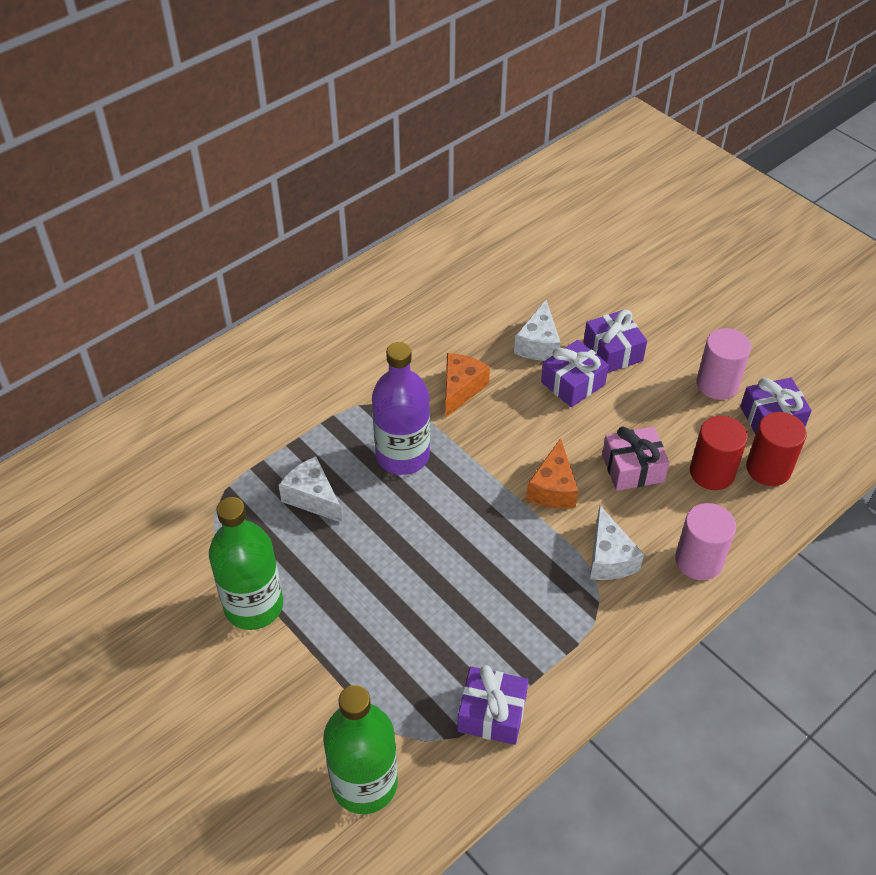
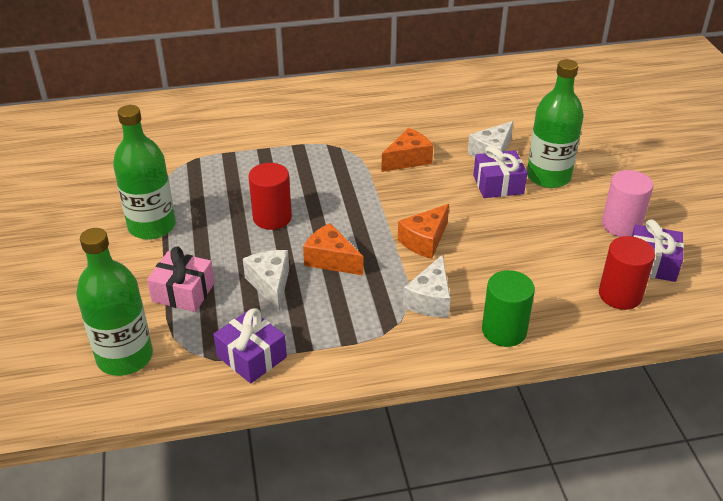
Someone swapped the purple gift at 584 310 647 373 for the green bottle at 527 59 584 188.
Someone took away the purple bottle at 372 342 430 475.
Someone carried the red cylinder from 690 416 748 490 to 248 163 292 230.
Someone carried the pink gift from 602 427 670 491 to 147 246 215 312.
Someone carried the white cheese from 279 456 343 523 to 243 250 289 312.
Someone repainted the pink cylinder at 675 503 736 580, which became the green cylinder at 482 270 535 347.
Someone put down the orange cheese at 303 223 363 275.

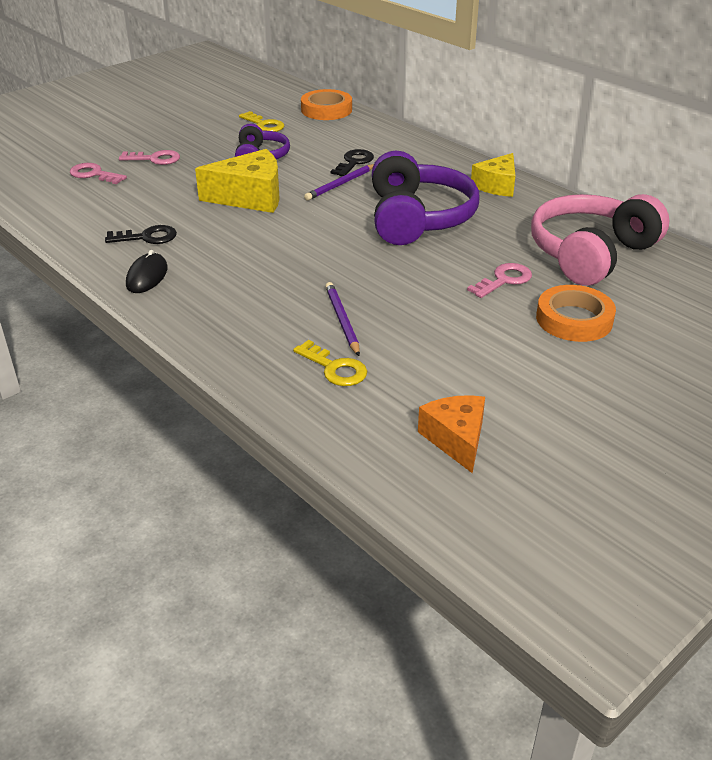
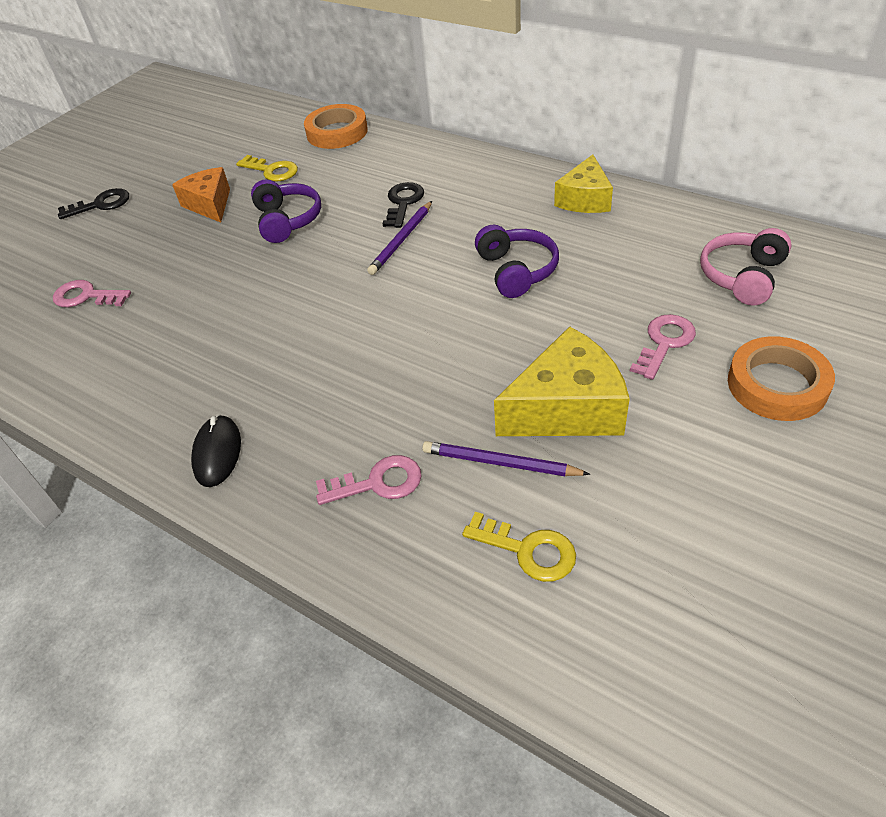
Someone carried the yellow cheese from 195 149 280 213 to 494 326 630 436.
Someone carried the pink key from 119 150 180 165 to 316 455 422 505.
Someone scaled the purple headphones at 372 151 479 245 by 0.57.
Someone scaled the pink headphones at 531 194 669 286 by 0.57.
Someone carried the black key from 105 225 177 244 to 58 188 129 219.
Someone rotated the purple pencil at 325 282 360 356 by 45 degrees counterclockwise.
Someone carried the orange cheese from 418 395 485 473 to 172 167 230 223.

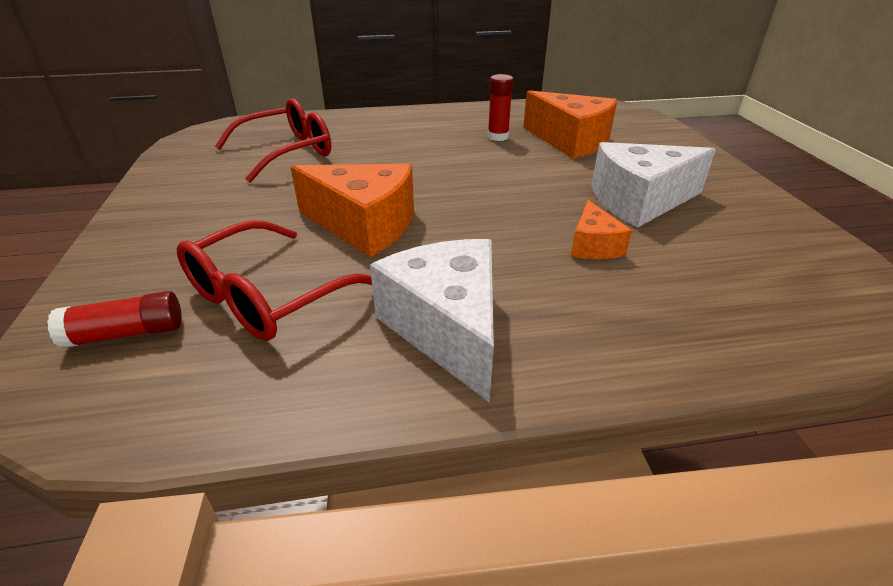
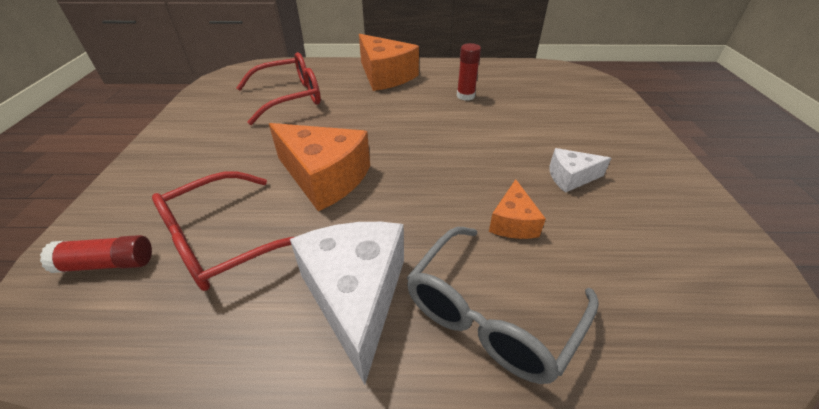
Someone carried the orange cheese from 523 90 617 159 to 359 34 419 91.
Someone scaled the white cheese at 591 142 716 228 by 0.53.
Someone put down the grey glasses at 406 227 599 384.

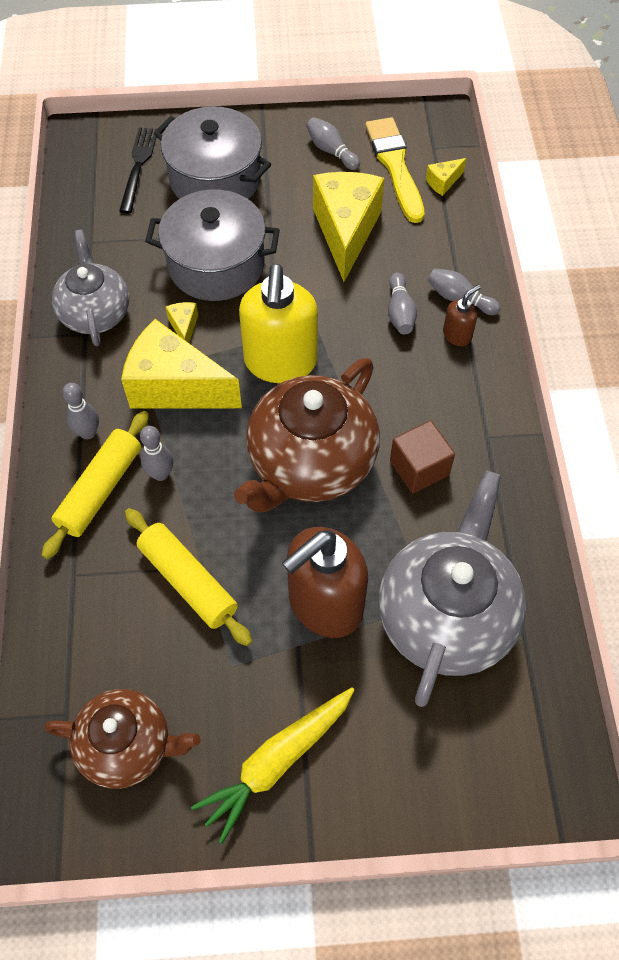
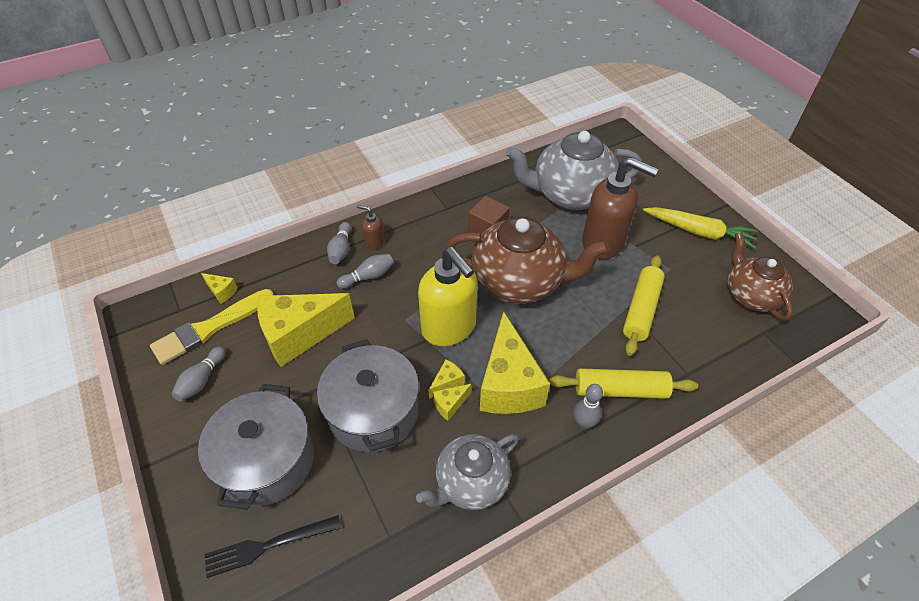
Someone rotated the yellow soap dispenser at 239 264 318 383 by 75 degrees clockwise.
Someone took away the grey bowling pin at 140 426 173 481.
Someone put down the yellow cheese at 428 360 465 399.

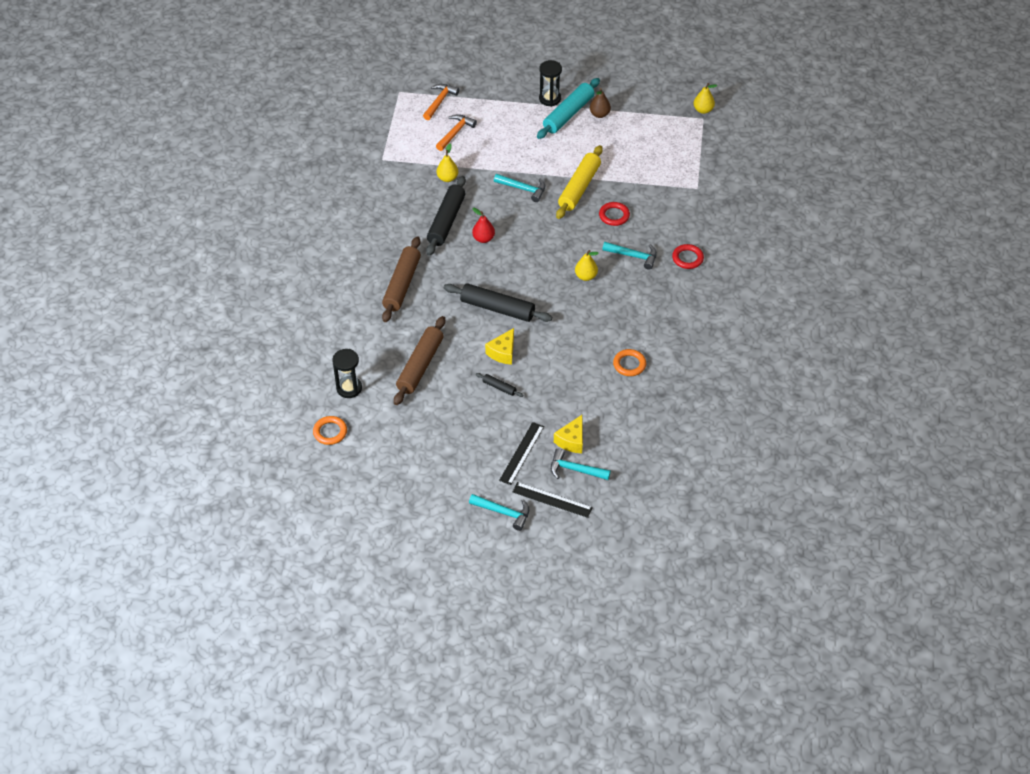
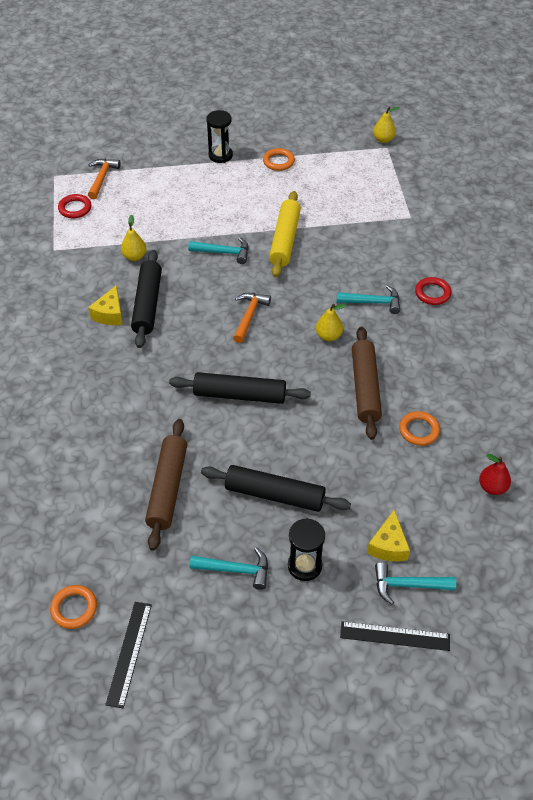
Someone took away the turquoise rolling pin at 537 78 600 139.
Someone swapped the brown pear at 590 88 611 118 for the orange ring at 263 148 295 171.
Someone carried the orange hammer from 436 114 477 151 to 233 293 271 343.
Someone carried the red ring from 599 202 630 226 to 58 194 92 218.
Someone carried the red pear from 472 208 495 243 to 479 454 511 495.
Someone carried the brown rolling pin from 382 236 421 322 to 352 327 382 440.
Someone carried the yellow cheese from 485 328 514 365 to 88 285 123 325.
Someone carried the black hourglass from 332 349 362 398 to 288 518 325 581.
Someone scaled the black rolling pin at 476 373 523 397 by 2.19.
Someone carried the black ruler from 499 422 544 485 to 105 602 152 708.
Someone carried the turquoise hammer from 469 494 529 531 to 190 547 268 590.

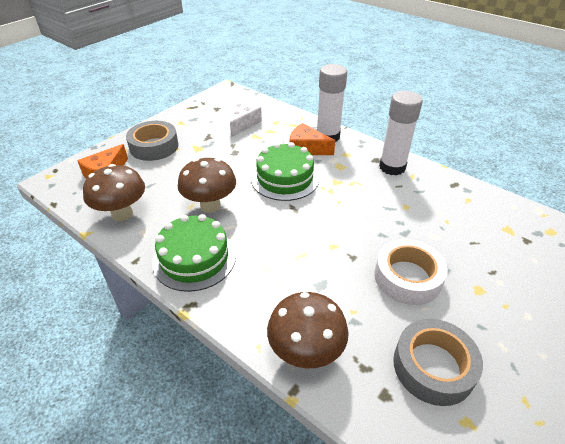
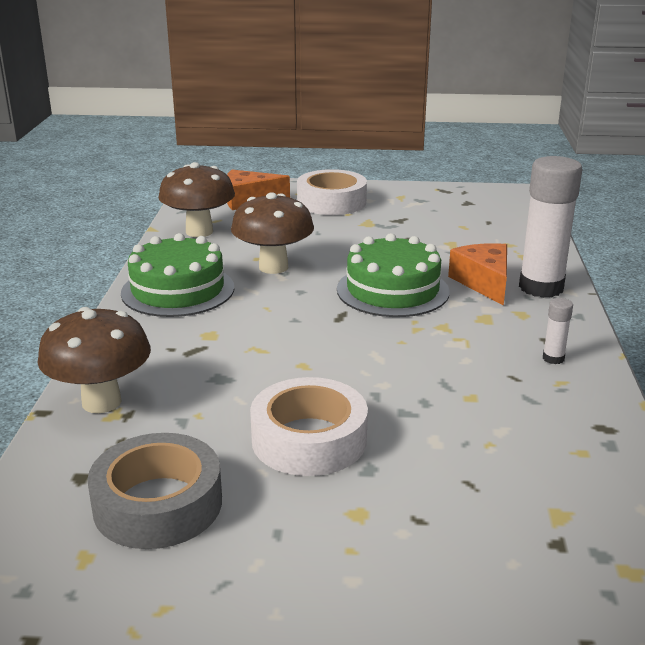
Someone scaled the white glue stick at 379 91 423 175 by 0.42.
Someone took away the white cheese at 230 101 262 137.
Someone repainted the grey tape at 126 121 179 161, which became the white tape at 297 169 367 215.

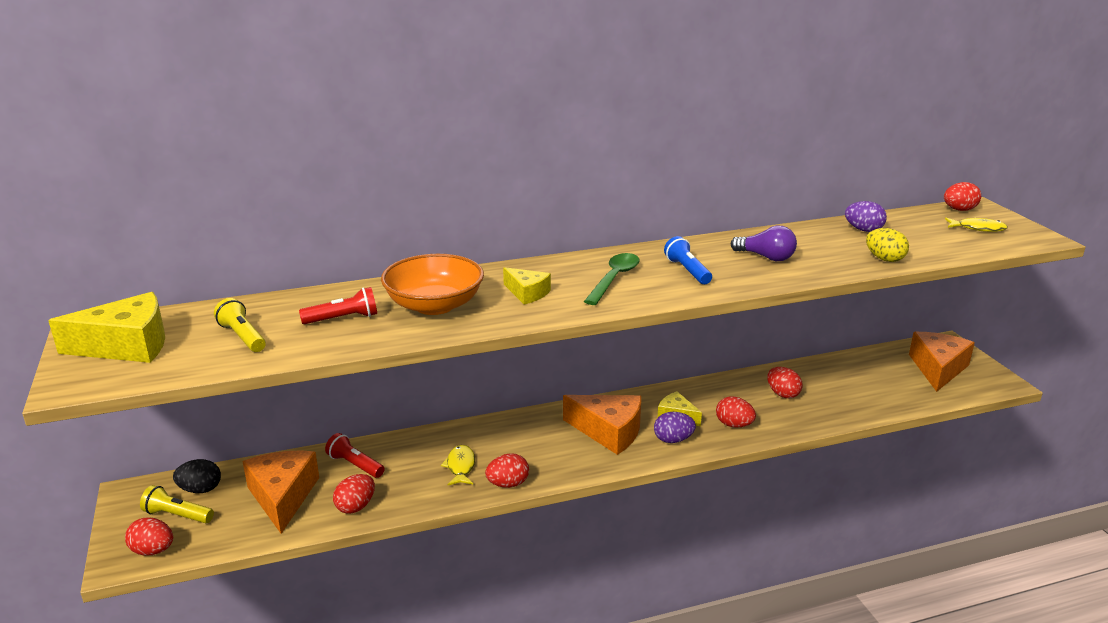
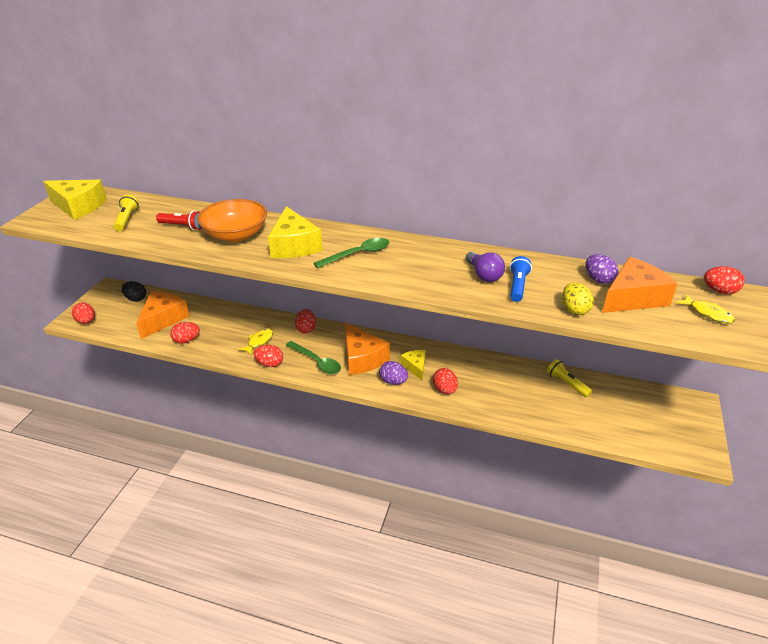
Someone carried the blue flashlight from 664 236 712 284 to 510 256 532 302.
Someone scaled the yellow cheese at 503 267 551 305 by 1.78.
Someone carried the orange cheese from 909 332 975 392 to 602 257 678 313.
Someone carried the red egg from 767 367 802 398 to 295 309 316 333.
Someone took away the red flashlight at 325 433 384 478.
Someone carried the yellow flashlight from 140 485 214 523 to 547 359 592 398.
Someone put down the green spoon at 286 341 341 374.

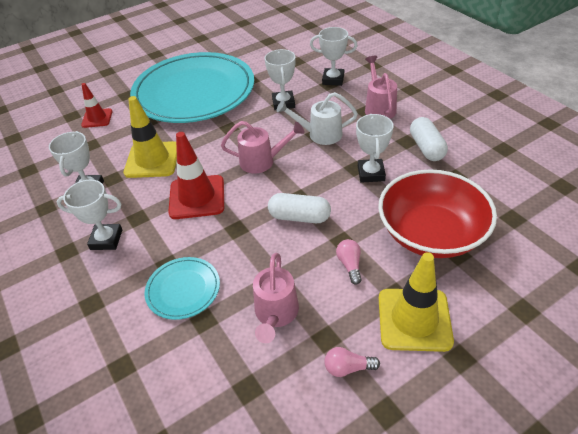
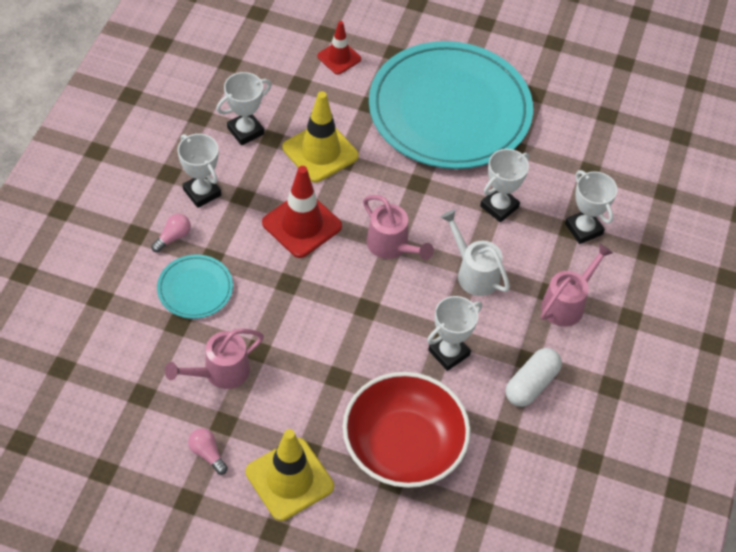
Someone took away the white capsule at 268 193 331 223.
Someone carried the pink light bulb from 336 239 362 285 to 151 214 191 252.

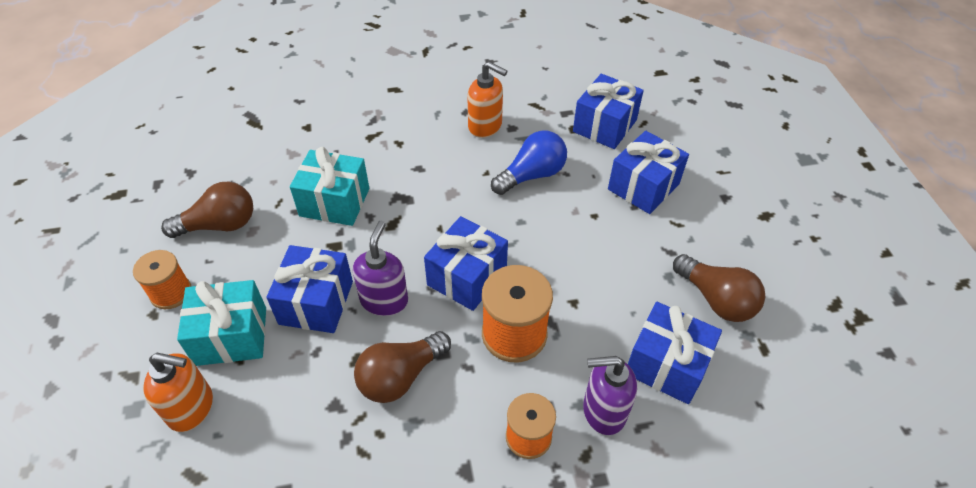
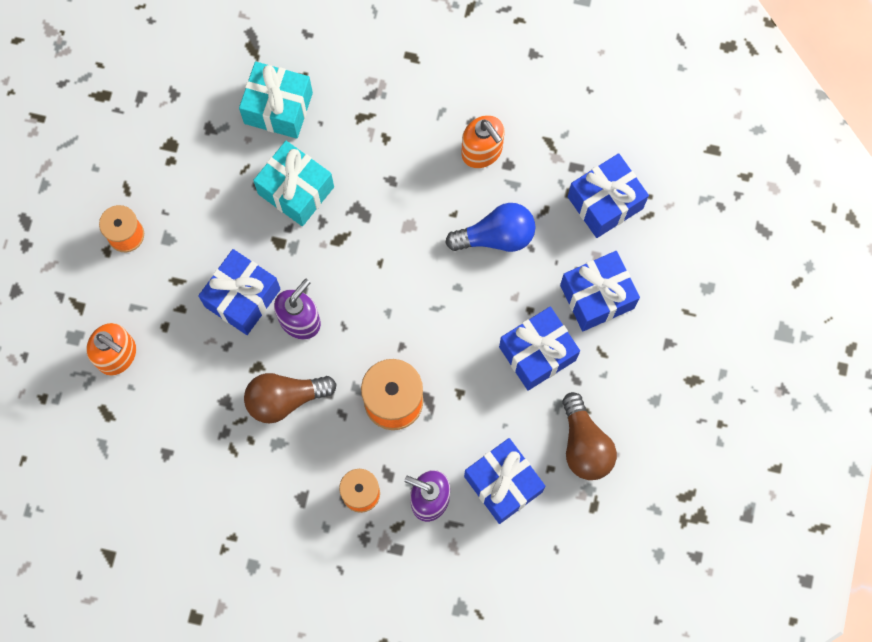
Someone took away the brown light bulb at 161 182 253 238.
Someone carried the blue gift from 424 216 508 311 to 499 307 580 391.
Someone carried the turquoise gift from 177 280 266 366 to 239 61 313 139.

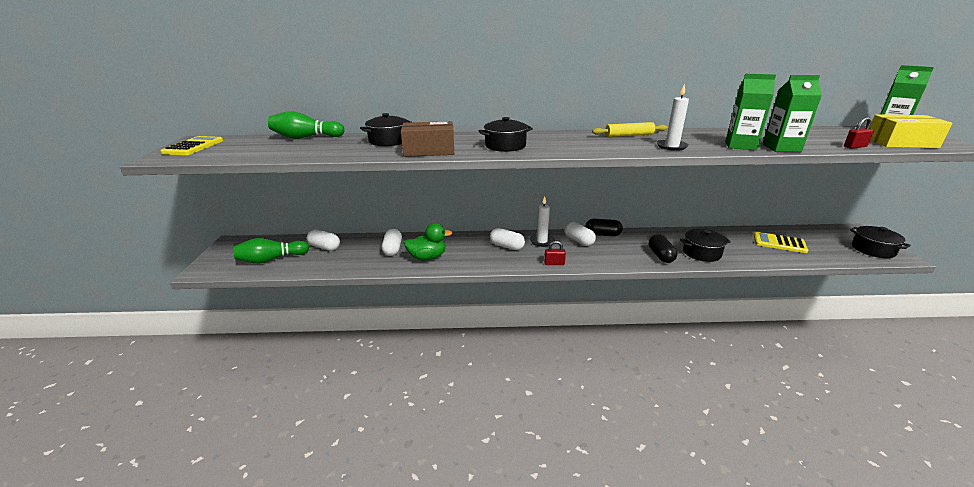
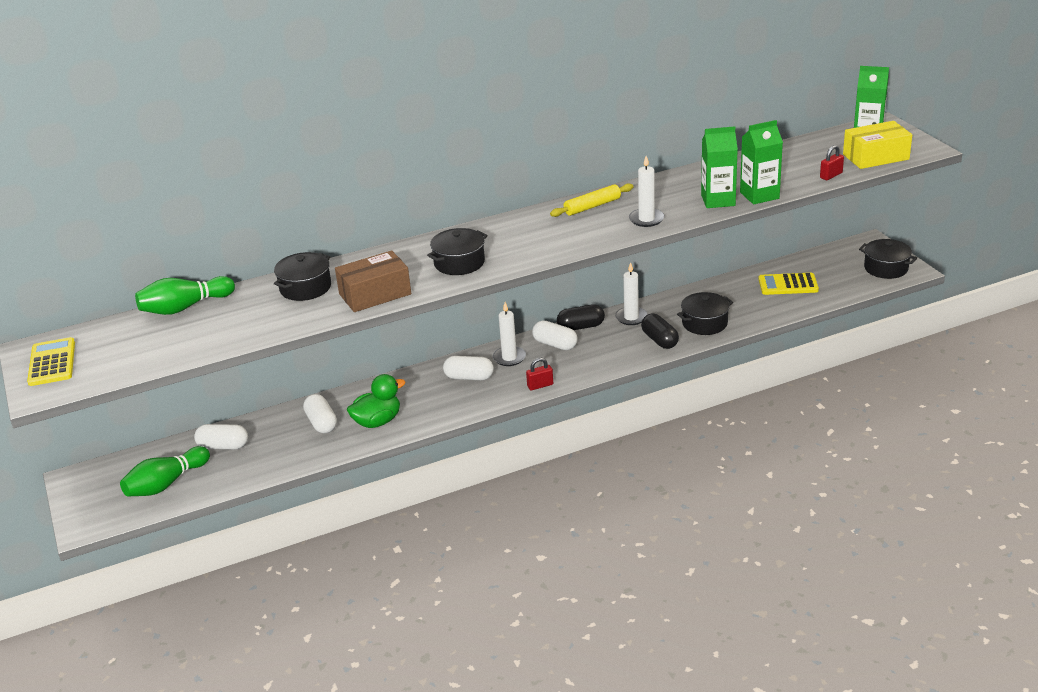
Someone put down the white candle at 615 262 648 325.

